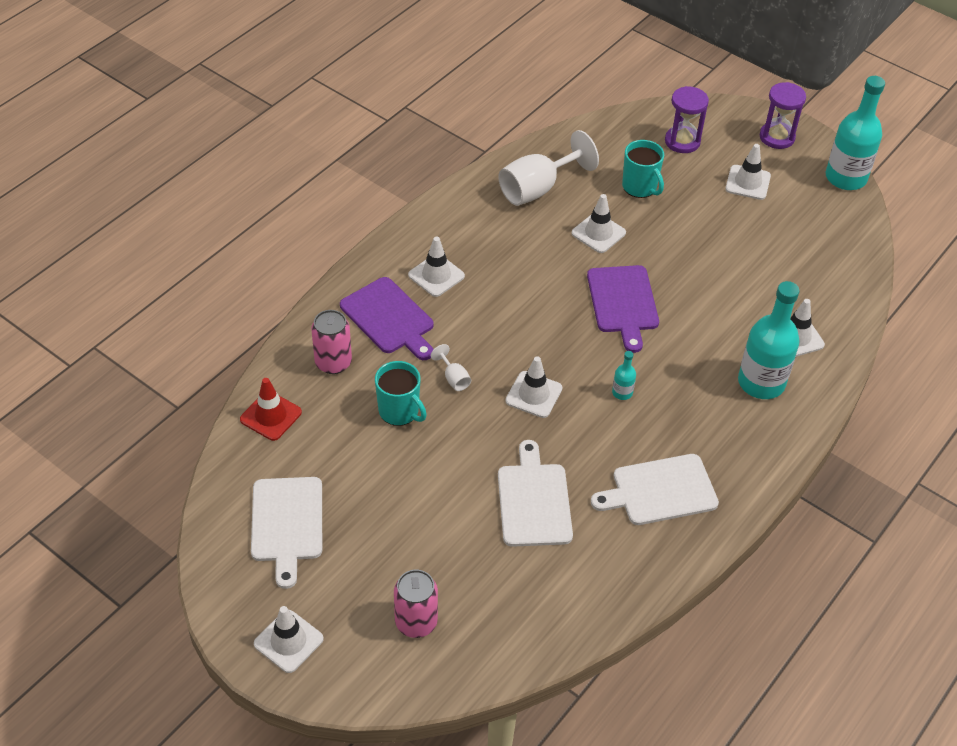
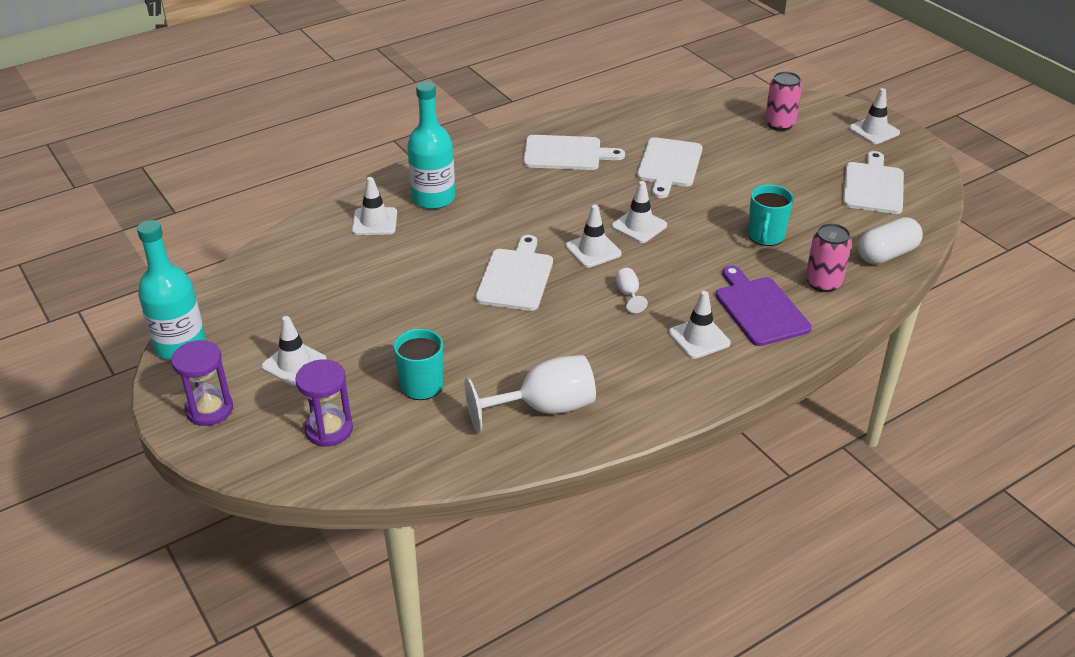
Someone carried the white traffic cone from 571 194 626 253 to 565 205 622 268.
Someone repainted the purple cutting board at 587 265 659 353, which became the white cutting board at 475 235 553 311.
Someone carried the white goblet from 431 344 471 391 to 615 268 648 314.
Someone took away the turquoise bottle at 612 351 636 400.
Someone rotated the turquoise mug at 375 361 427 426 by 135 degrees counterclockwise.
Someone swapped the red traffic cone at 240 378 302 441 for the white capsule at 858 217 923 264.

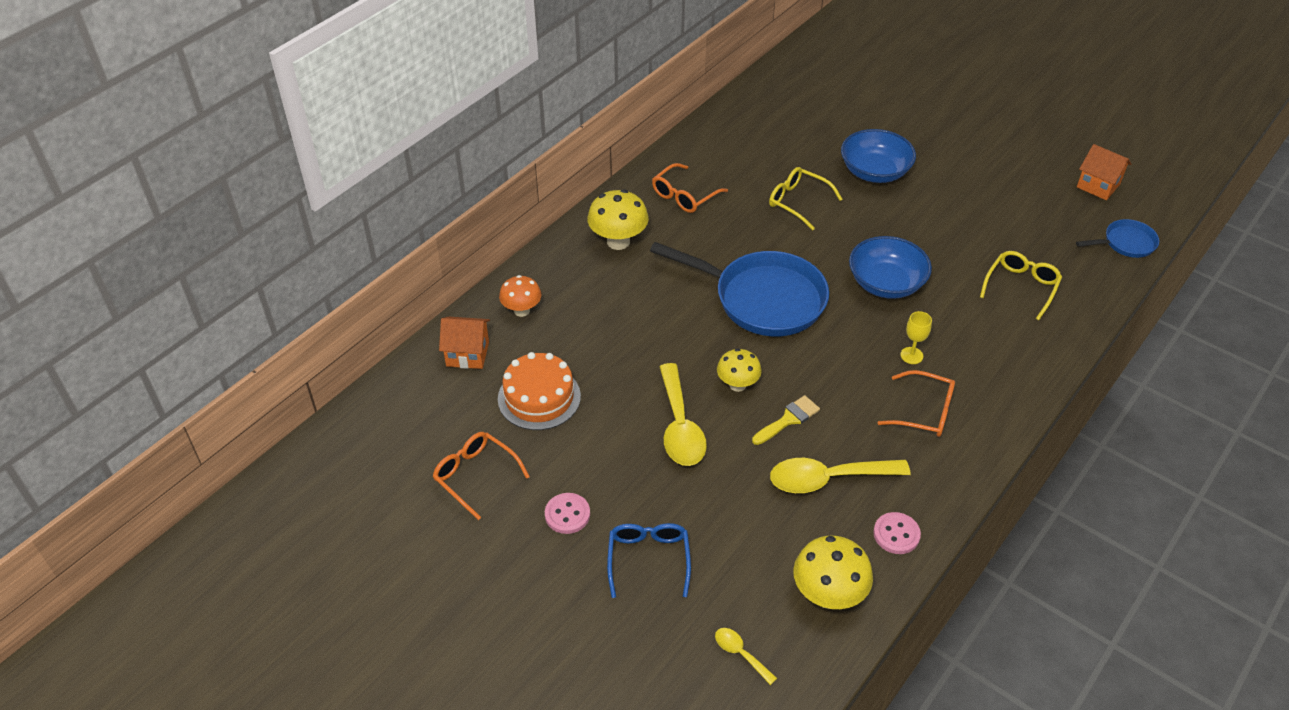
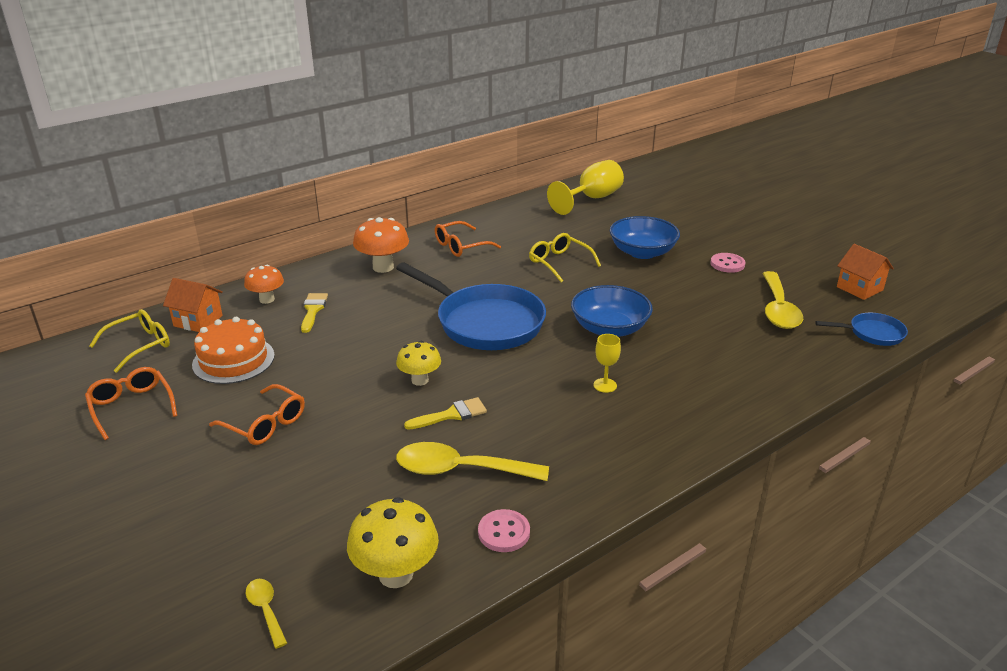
Someone repainted the yellow mushroom at 587 190 649 250, which became the orange mushroom at 353 217 409 273.
Someone carried the yellow glasses from 980 251 1062 320 to 89 309 170 373.
Someone carried the yellow spoon from 659 363 707 466 to 762 271 803 329.
Someone carried the orange glasses from 878 370 955 437 to 209 384 305 445.
Someone carried the pink button from 545 493 590 534 to 710 253 746 273.
Someone took away the blue glasses at 607 523 691 598.
Someone put down the yellow goblet at 547 160 624 215.
Someone put down the yellow brush at 301 293 328 333.

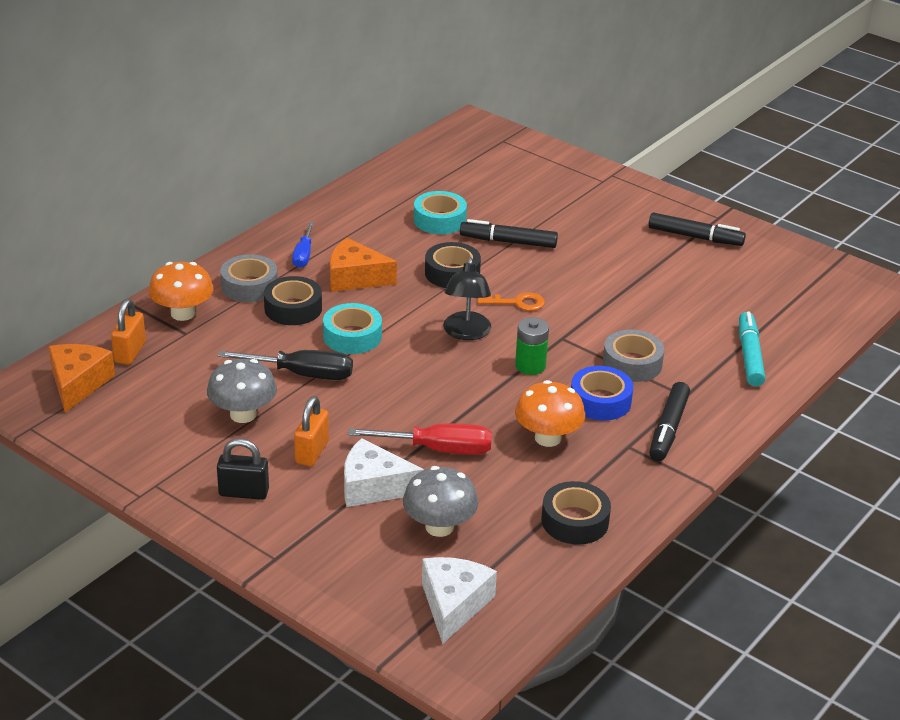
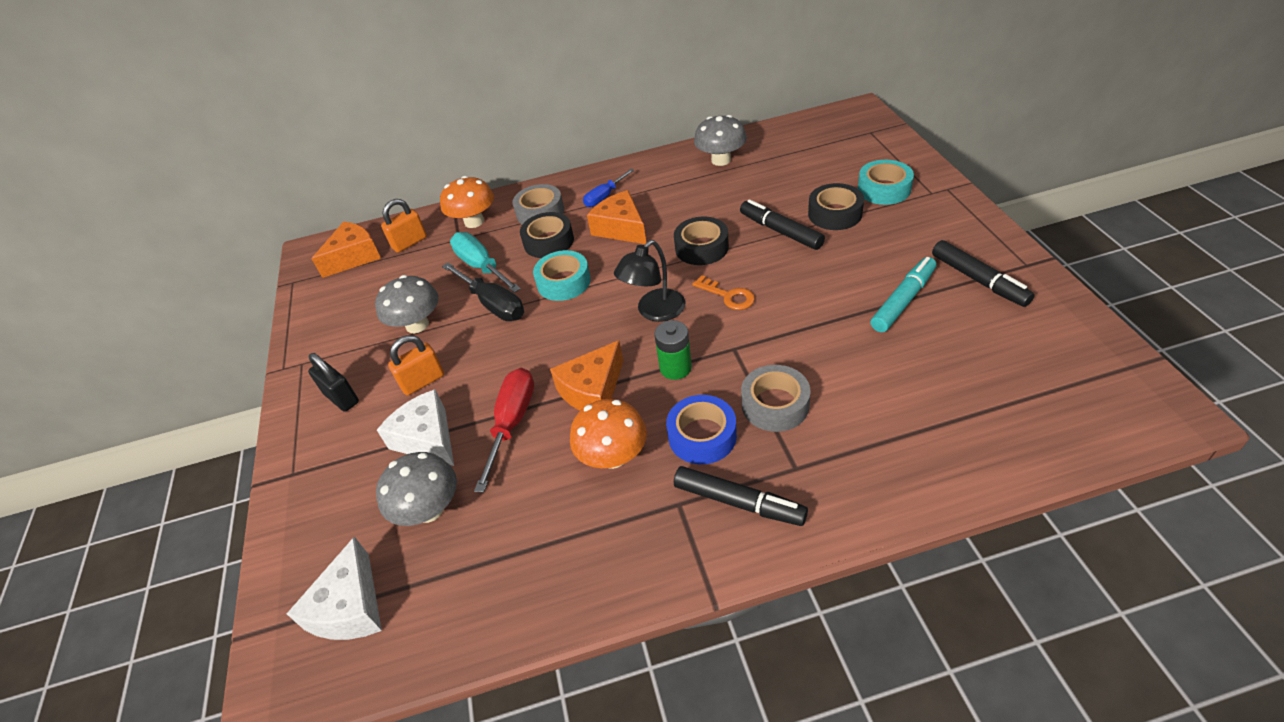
Someone carried the turquoise tape from 414 191 467 234 to 858 160 914 205.
Someone carried the turquoise marker from 739 311 765 386 to 870 257 936 332.
Someone rotated the black marker at 649 382 690 461 by 120 degrees counterclockwise.
Someone rotated the red screwdriver at 348 424 492 455 by 120 degrees counterclockwise.
Someone carried the black tape from 541 481 611 545 to 808 183 864 230.
Someone rotated the white cheese at 422 557 497 644 by 135 degrees clockwise.
Someone put down the grey mushroom at 694 115 747 166.
Someone put down the turquoise screwdriver at 450 232 521 293.
Someone put down the orange cheese at 550 340 623 411.

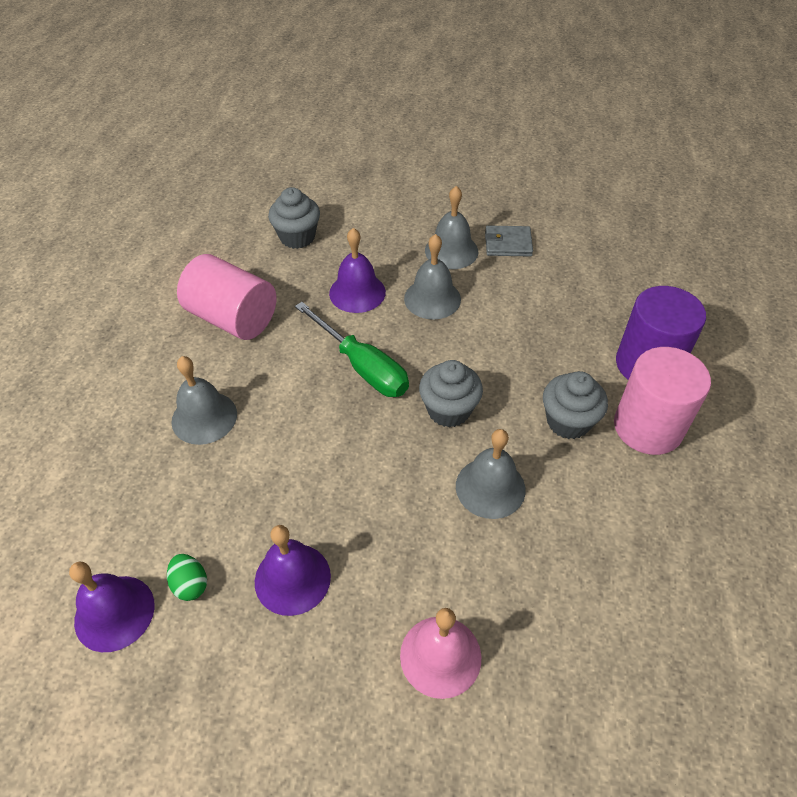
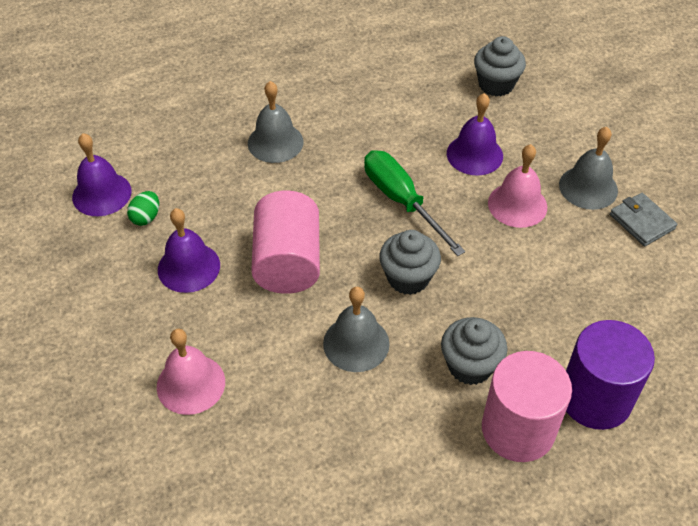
Someone repainted the grey bell at 404 234 461 320, which became the pink bell at 488 144 547 228.
Someone carried the pink cylinder from 177 254 276 340 to 251 190 320 294.
Someone rotated the green screwdriver at 295 302 409 397 by 135 degrees clockwise.

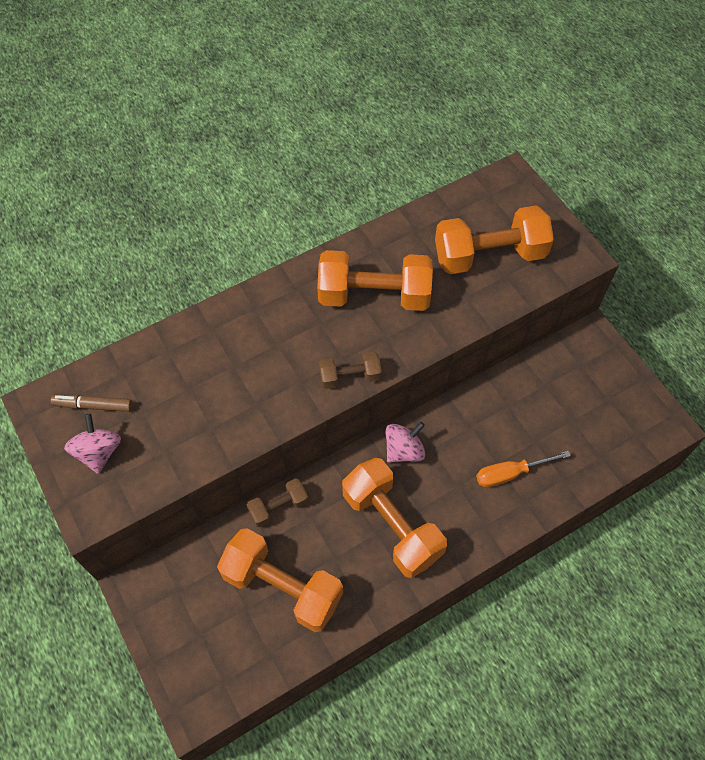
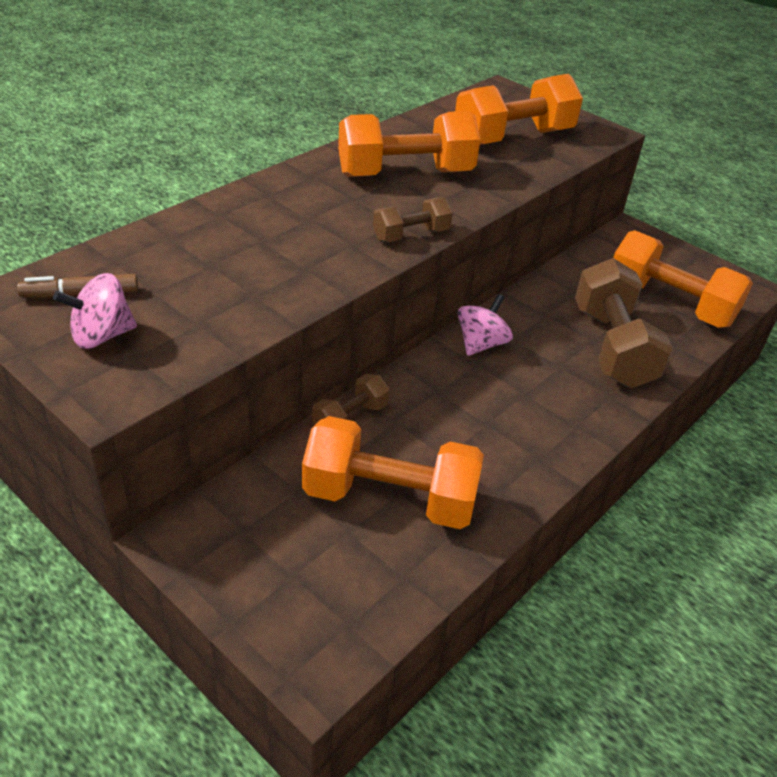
Someone rotated the pink spinning top at 64 413 121 474 by 90 degrees counterclockwise.
Someone swapped the orange screwdriver at 476 451 571 487 for the brown dumbbell at 575 258 673 388.
Someone carried the orange dumbbell from 342 458 447 578 to 613 230 753 328.

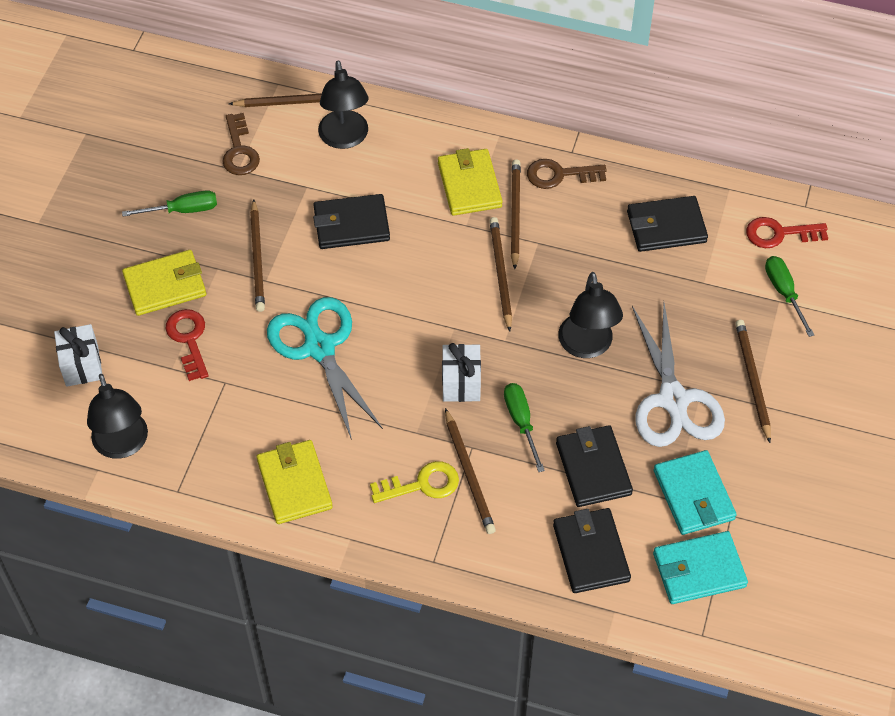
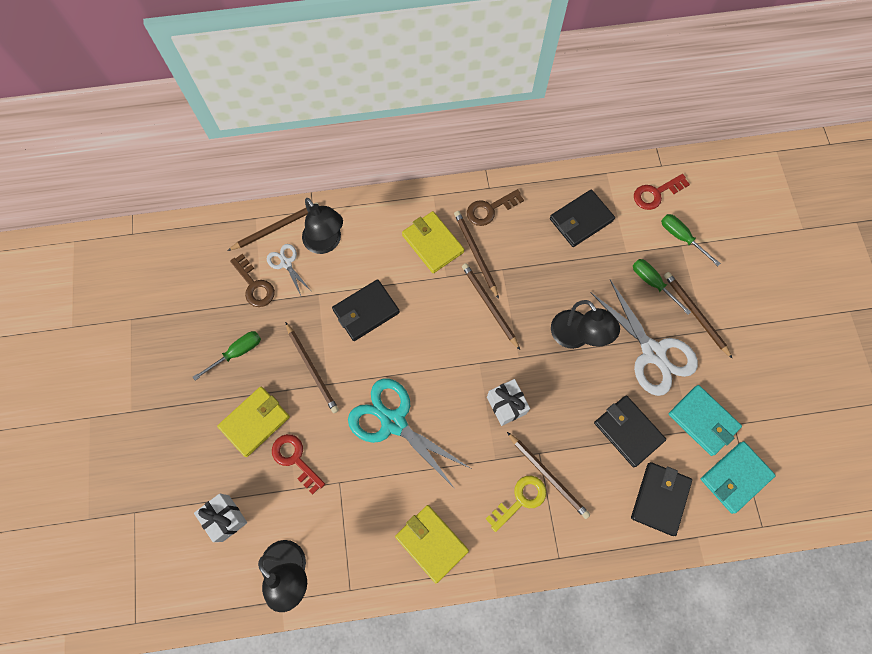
Someone carried the green screwdriver from 504 383 545 472 to 633 259 691 315.
Someone rotated the black wallet at 553 508 631 593 by 60 degrees clockwise.
Someone put down the white scissors at 267 244 310 296.

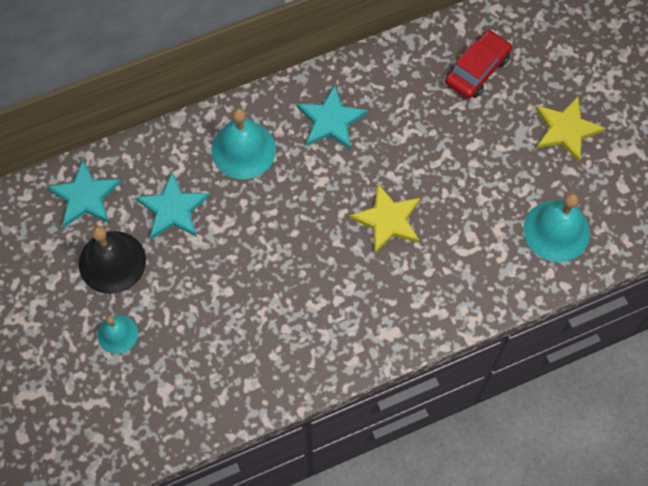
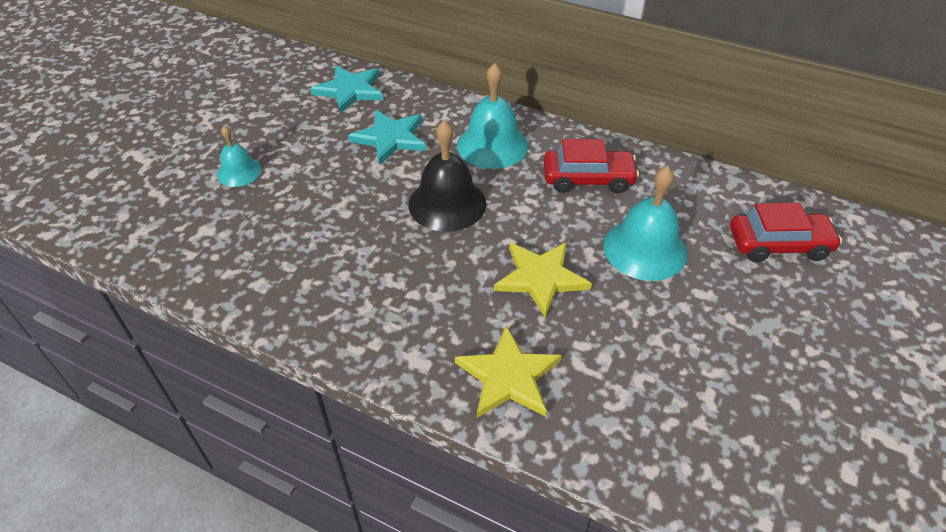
Someone swapped the turquoise star at 297 85 368 149 for the red car at 544 139 639 193.
Someone carried the yellow star from 536 96 606 162 to 455 325 562 418.
Someone carried the turquoise bell from 524 193 590 262 to 603 166 687 281.
Someone carried the black bell from 79 226 146 294 to 408 120 486 232.

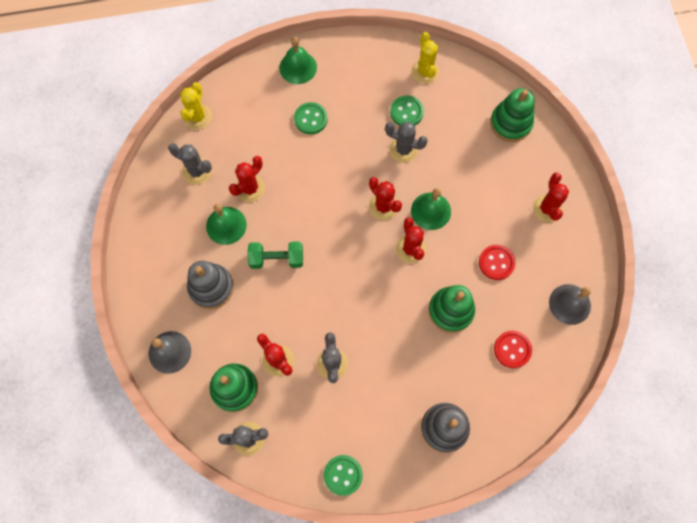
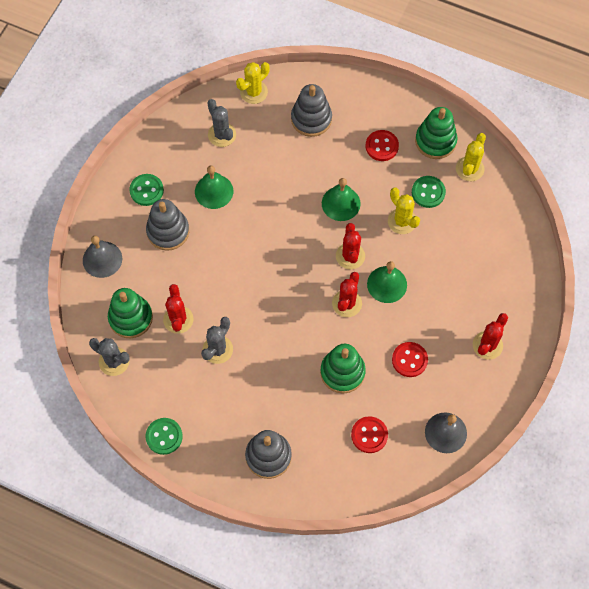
Someone carried the green bell from 279 37 317 84 to 322 178 361 221.
Someone carried the green stacking toy from 490 88 534 142 to 415 107 457 159.
Someone carried the green button from 294 102 328 134 to 130 174 164 206.
Someone repainted the grey cactus at 385 122 428 163, which became the yellow cactus at 388 188 420 234.
Someone took away the red cactus at 229 156 265 202.
Someone took away the green dumbbell at 247 242 303 269.
Someone put down the grey stacking toy at 291 84 332 137.
Someone put down the red button at 366 130 399 161.

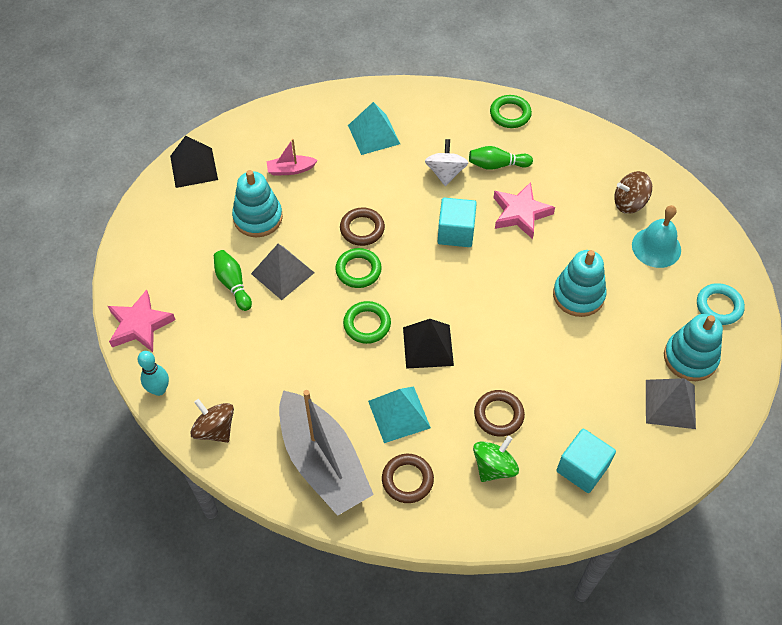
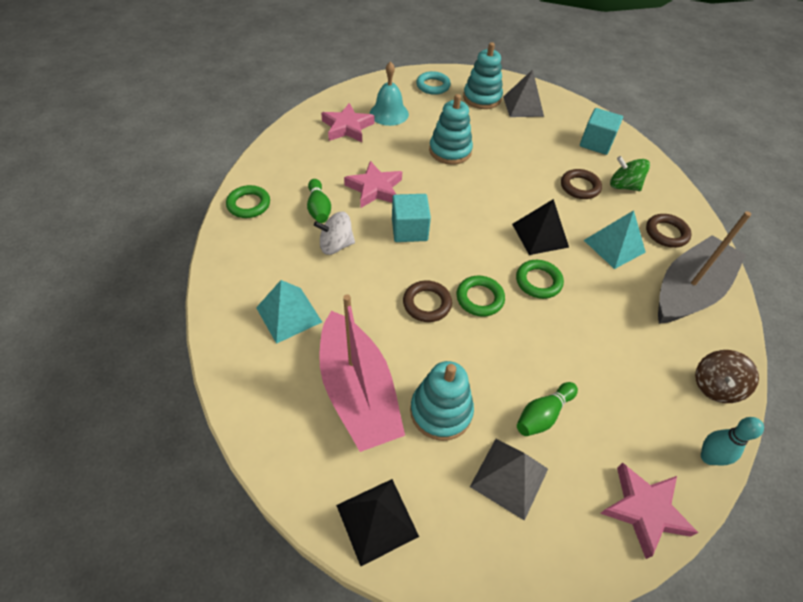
Someone scaled the pink boat at 266 139 318 176 by 2.38.
Someone swapped the brown spinning top at 614 171 652 214 for the pink star at 321 103 374 142.
Someone carried the grey pyramid from 251 244 315 300 to 470 439 548 521.

